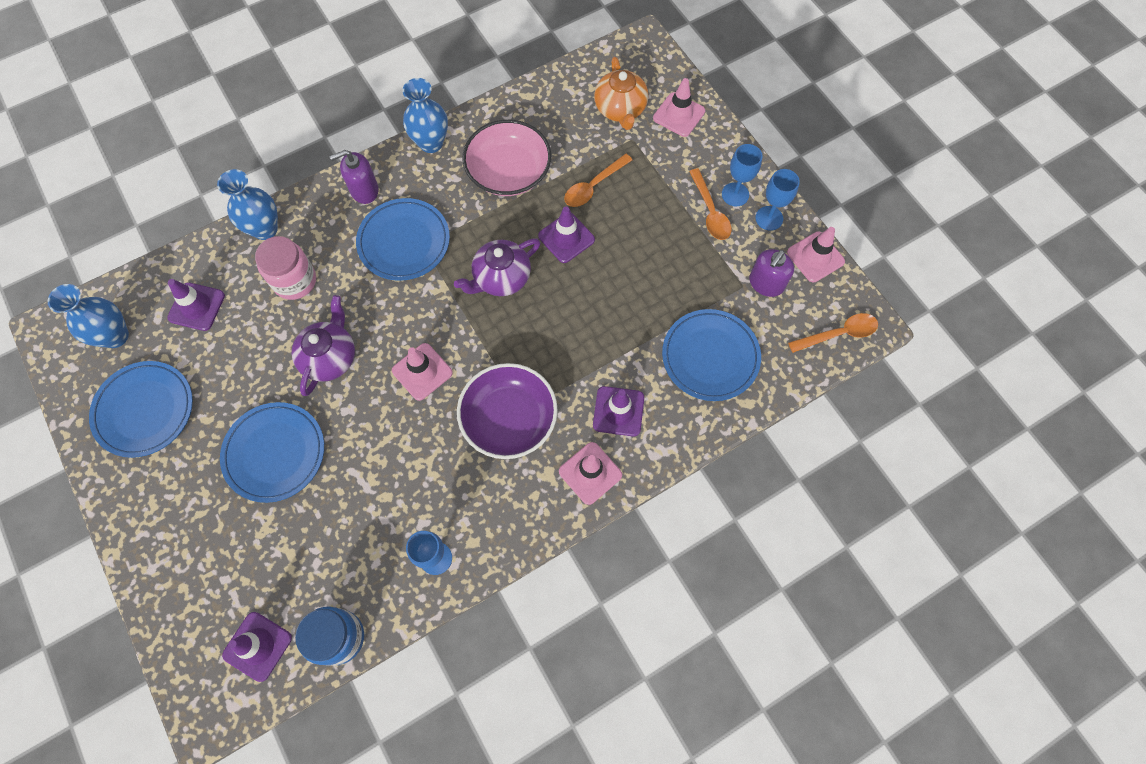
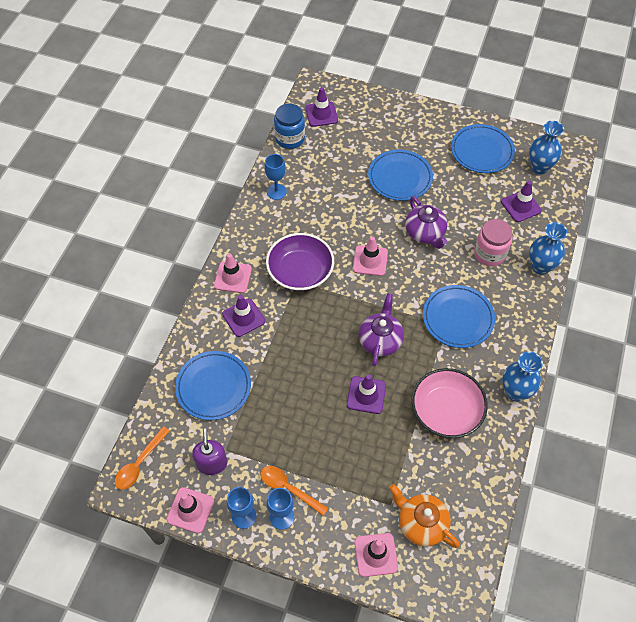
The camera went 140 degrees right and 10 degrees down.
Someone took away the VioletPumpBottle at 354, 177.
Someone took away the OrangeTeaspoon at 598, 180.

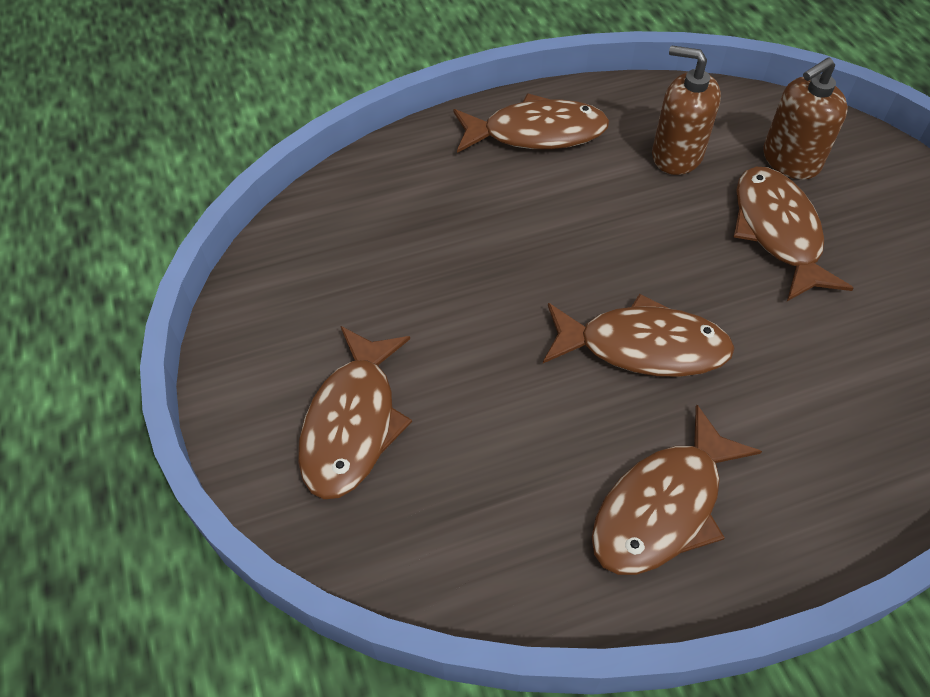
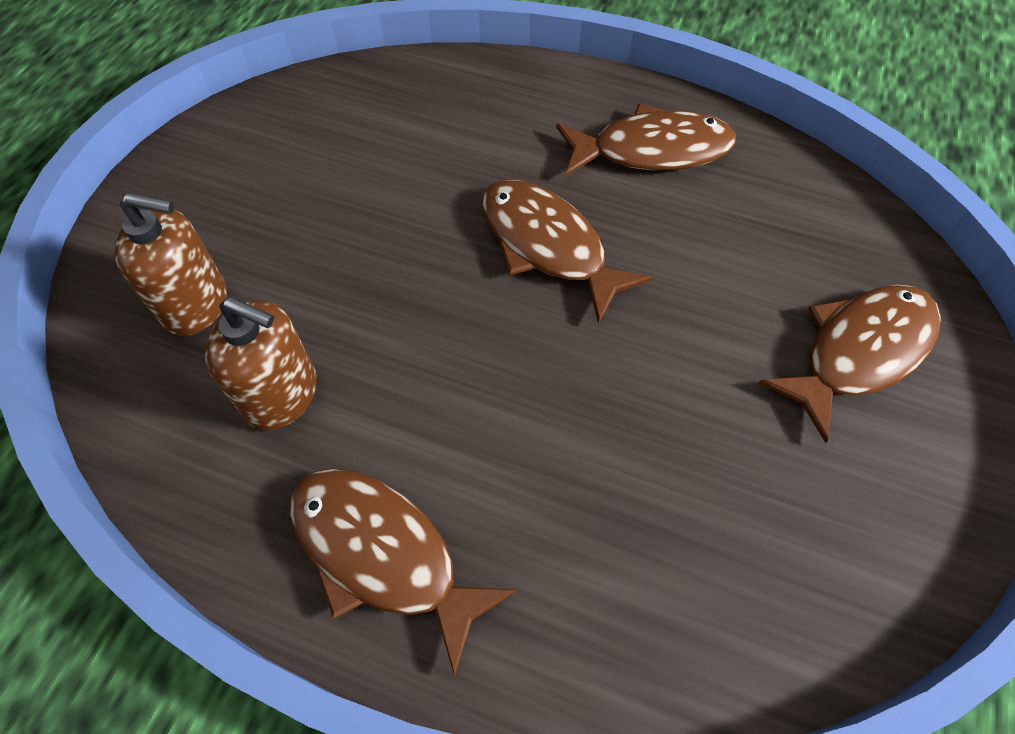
The camera went 140 degrees left and 5 degrees up.
Someone rotated the BrownPumpBottle at 686, 110 by 45 degrees counterclockwise.
Someone took away the BrownFish at 794, 234.

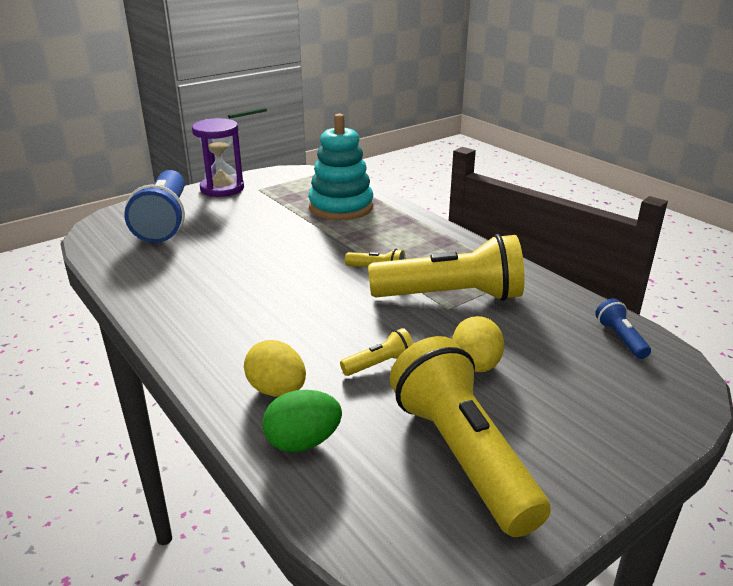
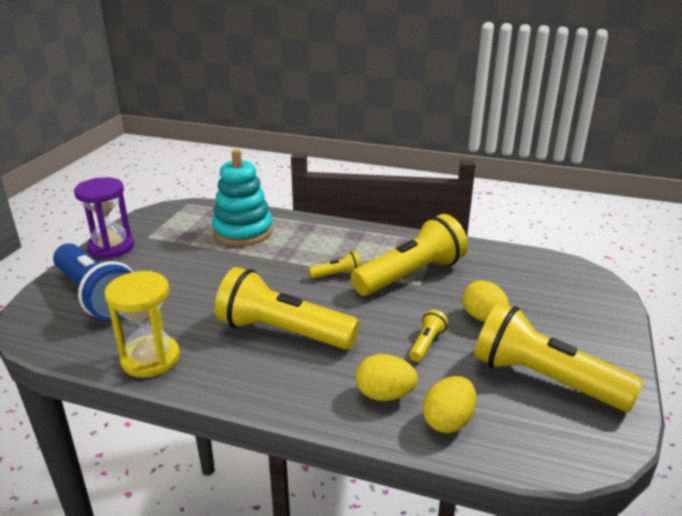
The camera went 35 degrees left and 0 degrees up.
Someone put down the GoldenSandTimer at 142, 324.
Someone put down the GoldenTorch at 287, 308.
Someone repainted the LeafGreenEggShape at 302, 421, which became the GoldenEggShape at 449, 404.
Someone took away the BlueTorch at 623, 329.

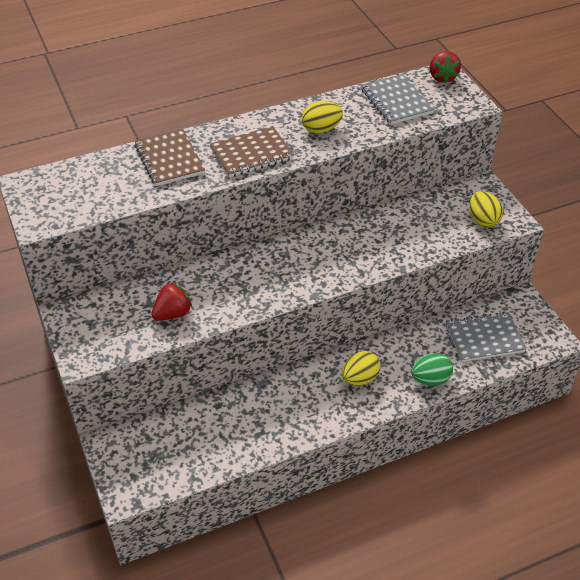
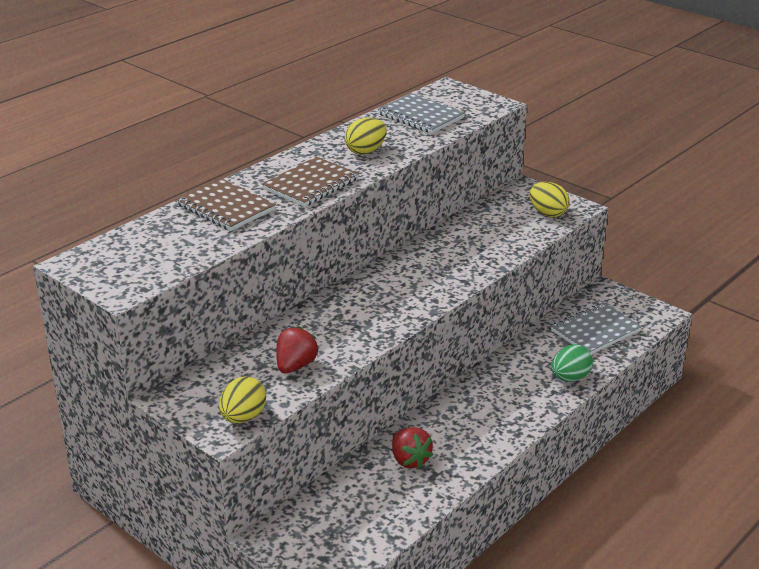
The camera went 25 degrees left and 15 degrees down.
Someone carried the GoldenEggShape from 361, 368 to 242, 400.
Someone carried the ScarletBerry from 445, 67 to 412, 448.

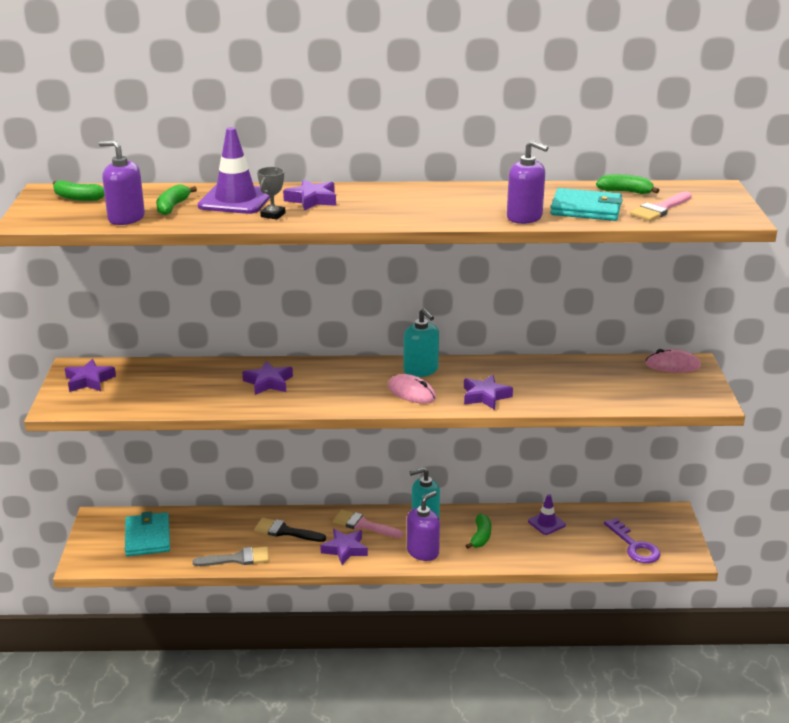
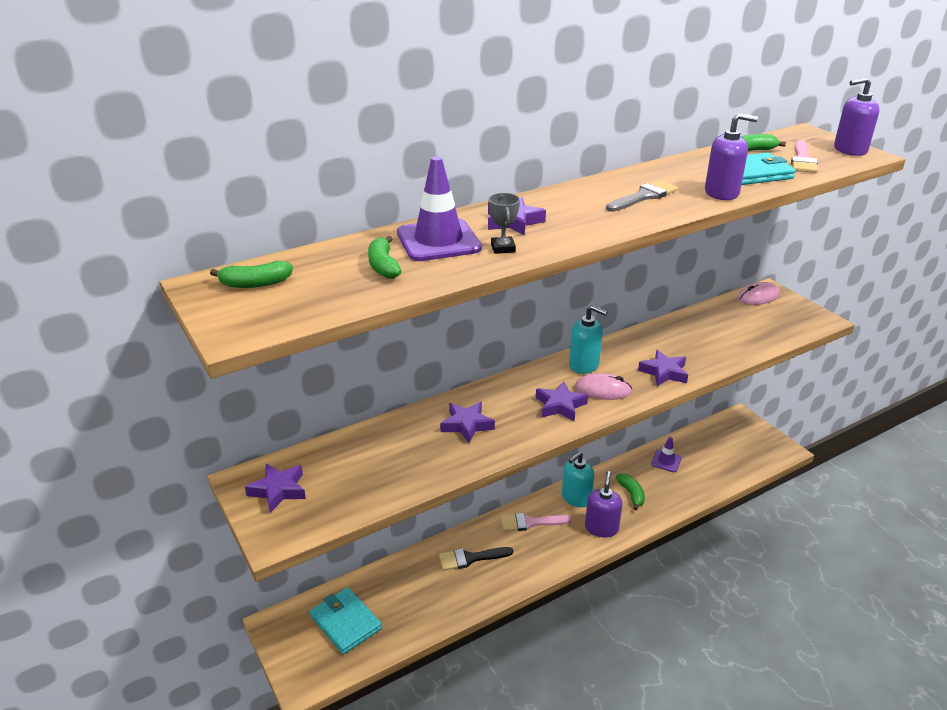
The camera went 30 degrees left and 5 degrees up.
Someone carried the VioletStarShape from 344, 547 to 562, 402.
Someone carried the GrayPaintBrush from 230, 556 to 642, 196.
Someone carried the VioletPumpBottle from 122, 182 to 856, 116.
Someone took away the VioletKey at 632, 540.

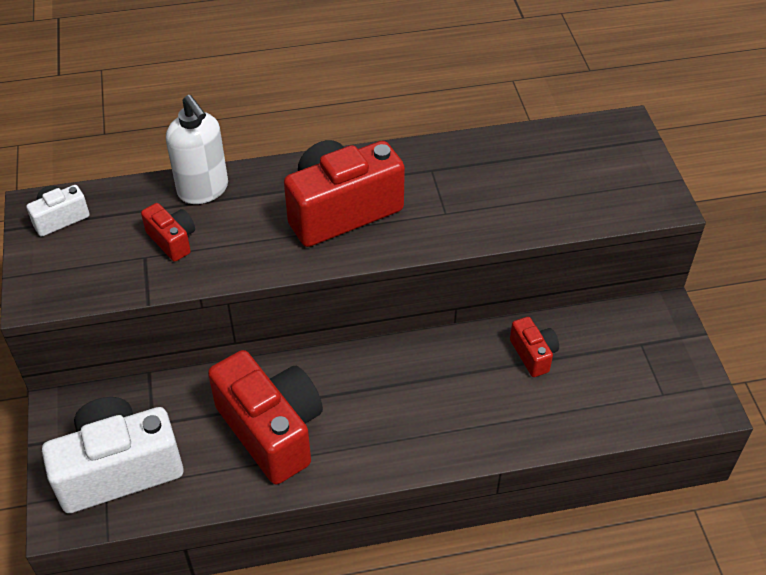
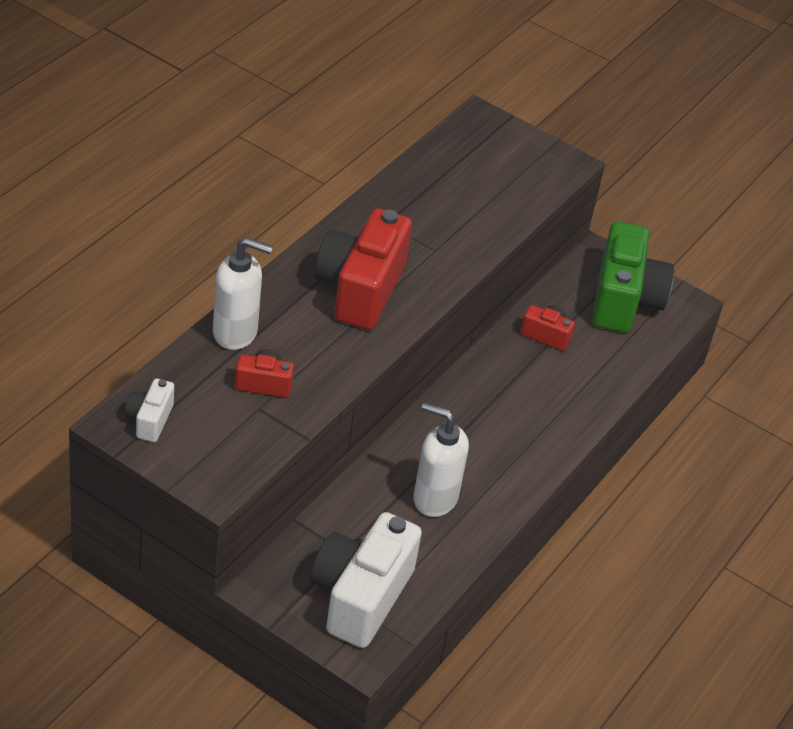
The camera went 50 degrees left and 5 degrees down.
Someone swapped the ScarletPhotoCamera at 265, 417 for the PureWhitePumpBottle at 441, 460.
Someone put down the LeafGreenPhotoCamera at 633, 277.

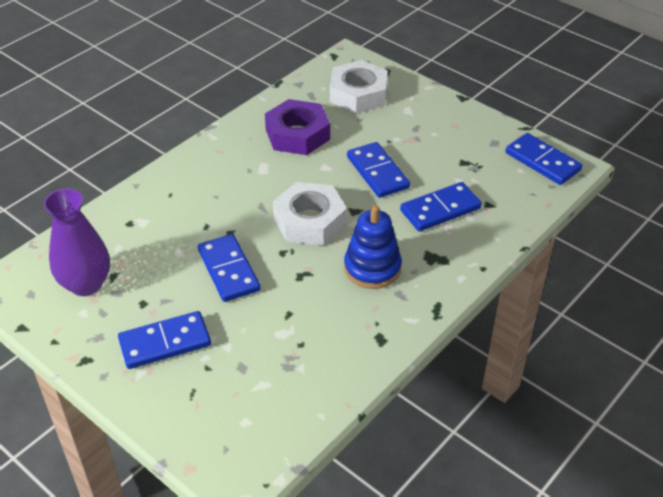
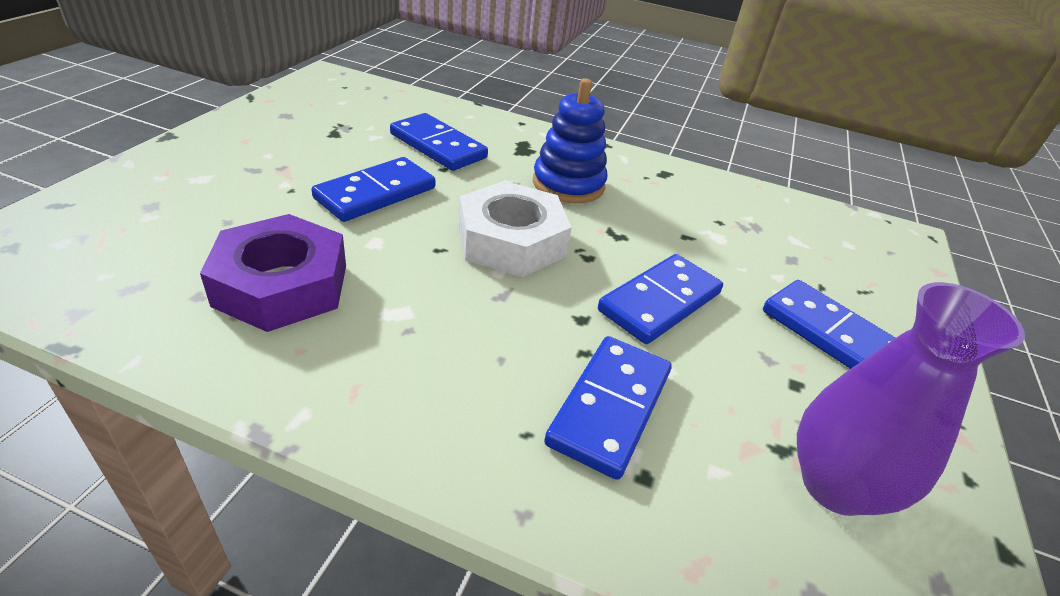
The camera went 115 degrees left and 5 degrees down.
Someone carried the BlueDominoTile from 544, 159 to 607, 408.
Someone took away the PureWhiteNut at 359, 86.

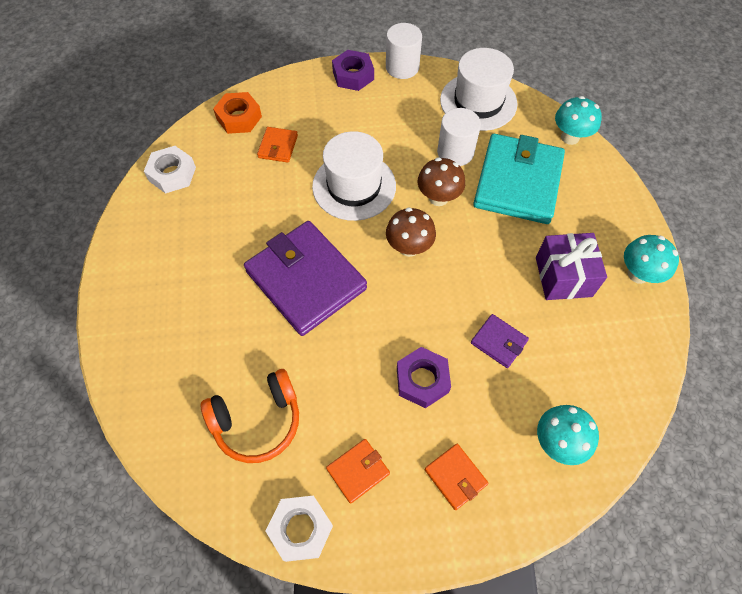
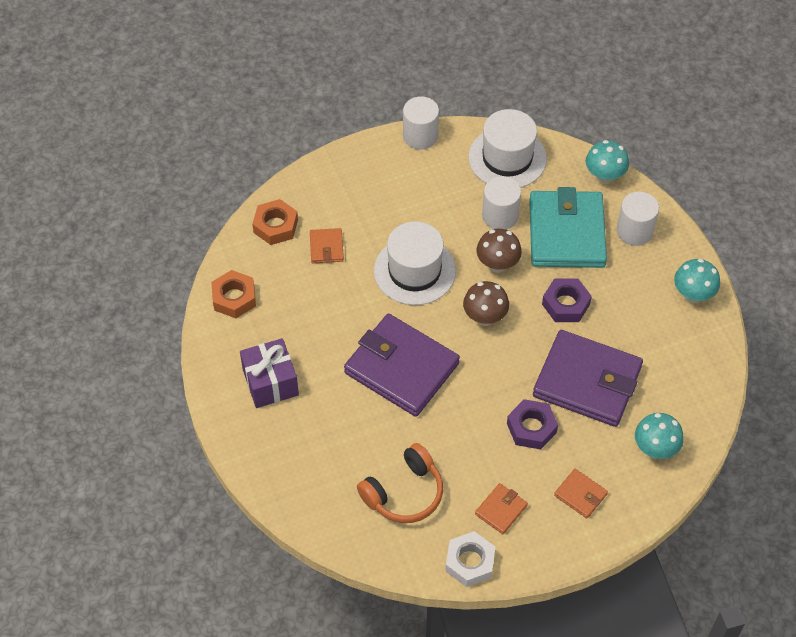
The camera went 15 degrees left and 5 degrees down.
Someone repainted the PureWhiteNut at 170, 169, which became the OrangeNut at 233, 294.
Someone carried the VioletPresent from 571, 266 to 269, 373.
Someone scaled the VioletWallet at 500, 341 by 2.28.
Someone carried the VioletNut from 353, 70 to 567, 300.
Someone put down the PureWhiteSolidCylinder at 638, 219.

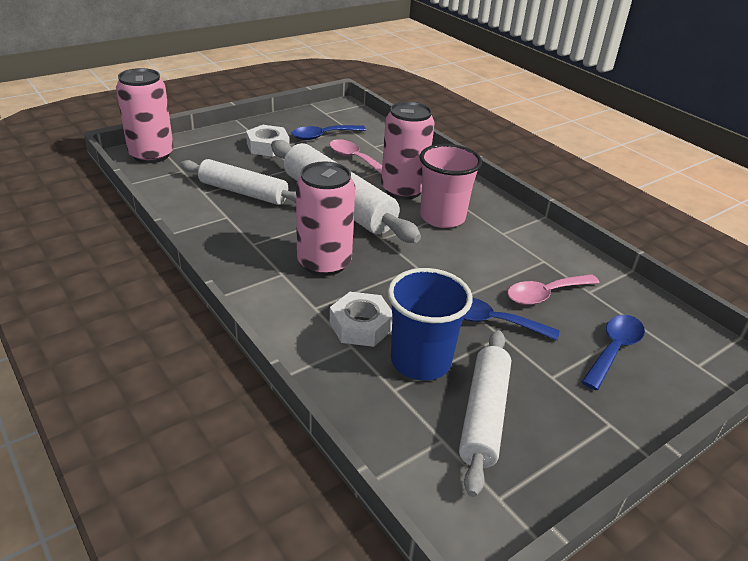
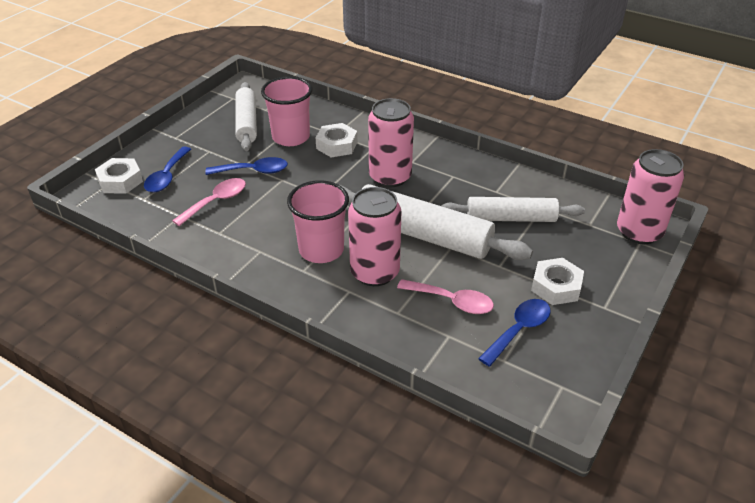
The camera went 160 degrees right and 5 degrees up.
Someone put down the PureWhiteNut at 119, 176.
Someone repainted the BlueBeaker at 430, 324, which became the PinkBeaker at 286, 111.

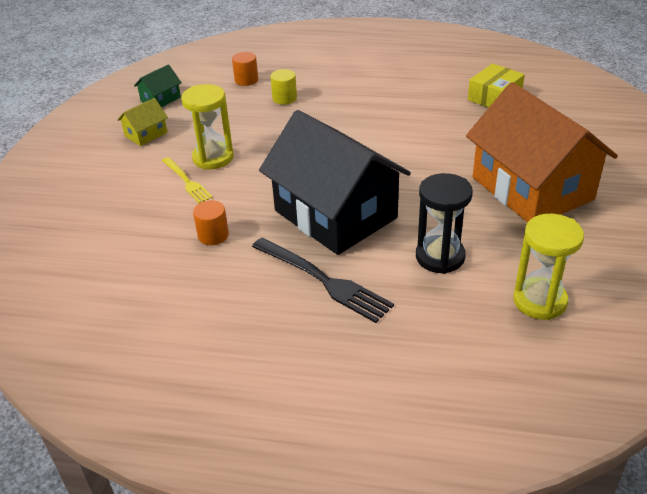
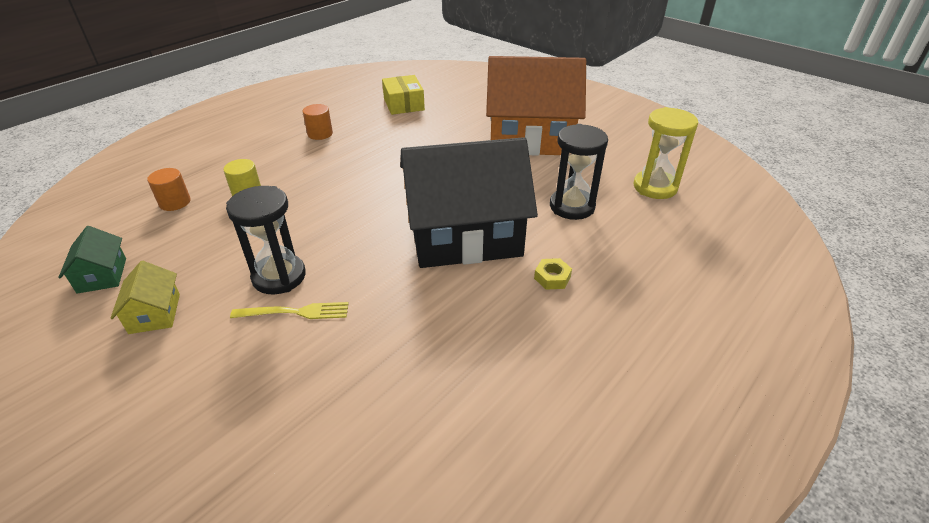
The camera went 60 degrees left and 0 degrees up.
Someone repainted the GoldenSandTimer at 207, 126, which became the EbonySandTimer at 266, 240.
Someone carried the OrangeSolidCylinder from 211, 222 to 318, 122.
Someone swapped the EbonyTableFork at 323, 280 for the GoldenNut at 553, 274.

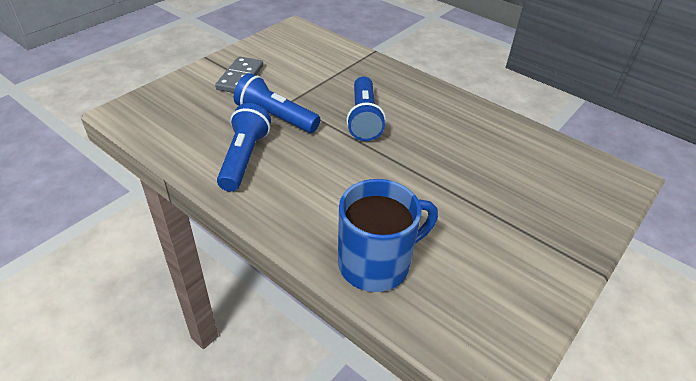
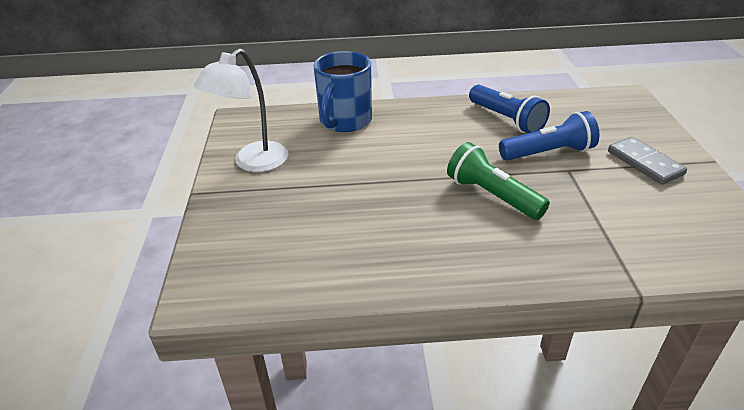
The camera went 140 degrees right and 5 degrees down.
Someone put down the PureWhiteLamp at 241, 110.
Someone repainted the BlueTorch at 366, 109, which became the LeafGreenTorch at 498, 181.

